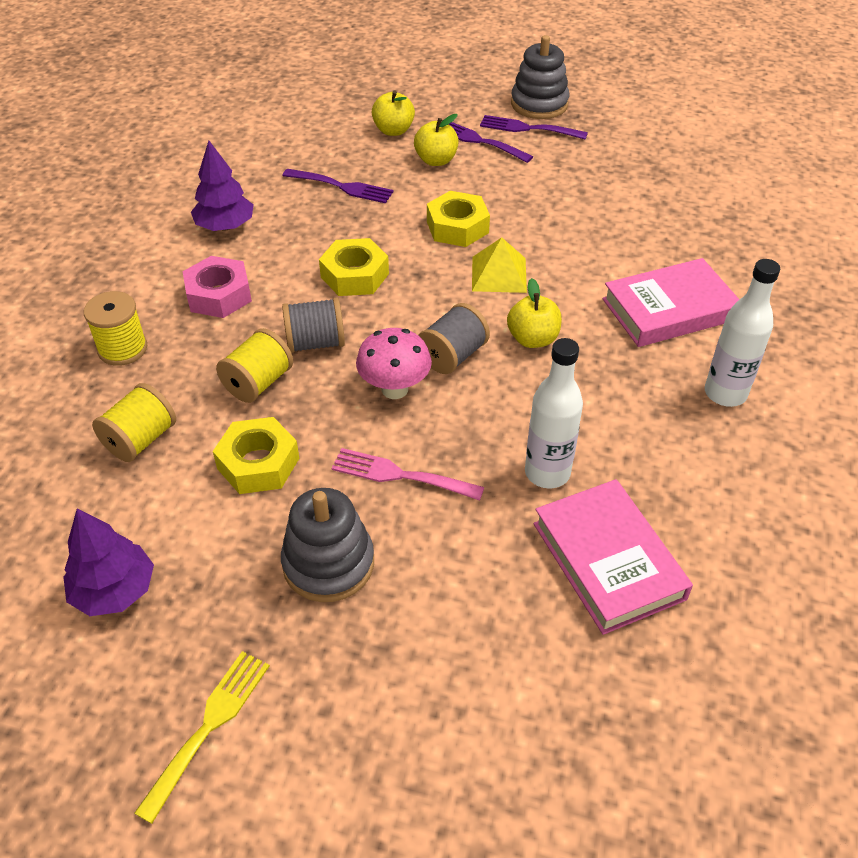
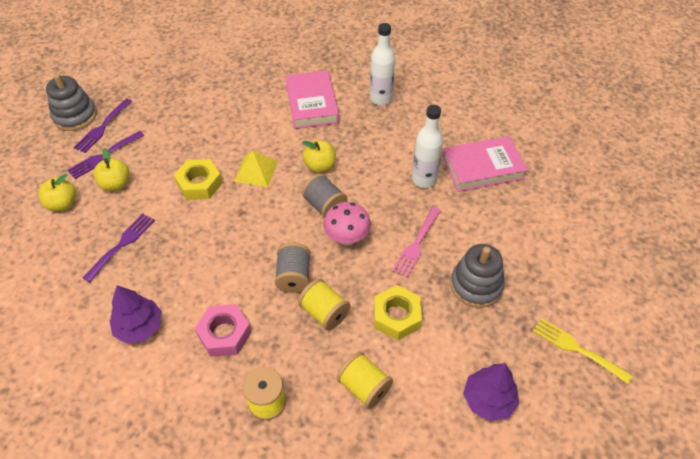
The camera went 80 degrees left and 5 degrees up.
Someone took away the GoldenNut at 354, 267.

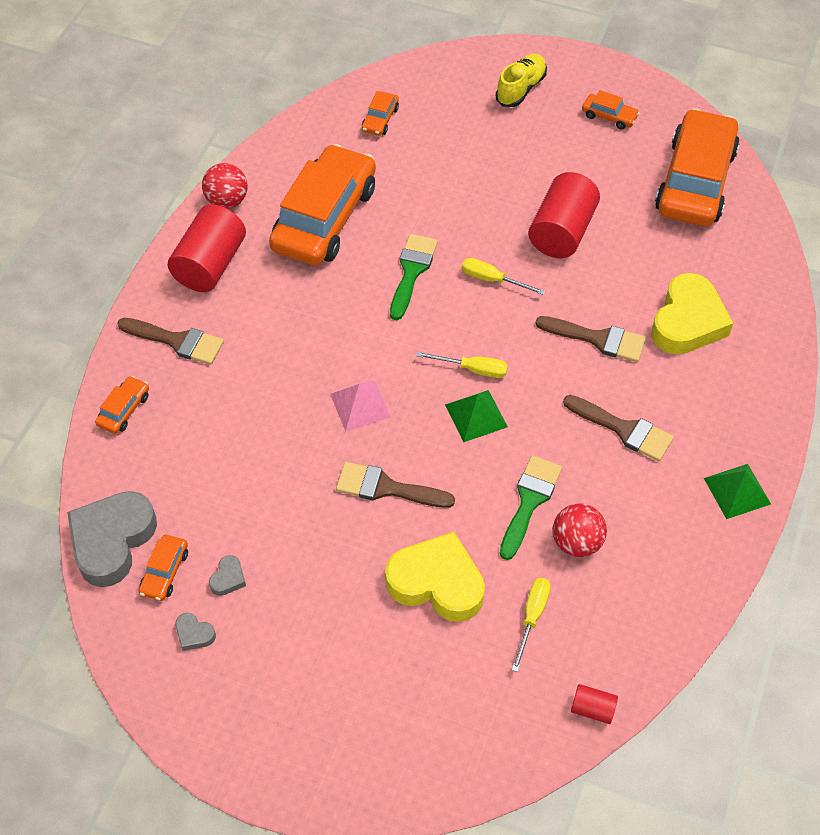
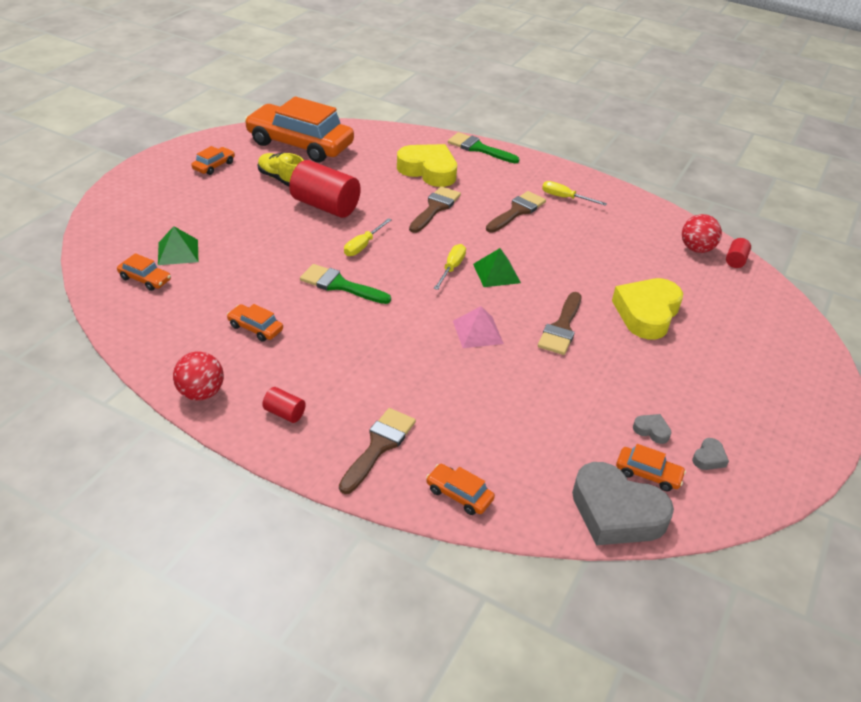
The camera went 85 degrees left and 15 degrees down.
Someone carried the LeafGreenPyramidShape from 737, 491 to 178, 245.
Someone scaled the OrangeAutomobile at 322, 205 by 0.41.
Someone carried the GoldenLaceUpShoe from 521, 80 to 281, 170.
Someone scaled the ScarletSolidCylinder at 207, 248 by 0.46.
Someone carried the LeafGreenPaintBrush from 531, 507 to 484, 147.
Someone carried the GoldenScrewdriver from 531, 625 to 574, 193.
Someone carried the ScarletPlayBall from 580, 530 to 702, 233.

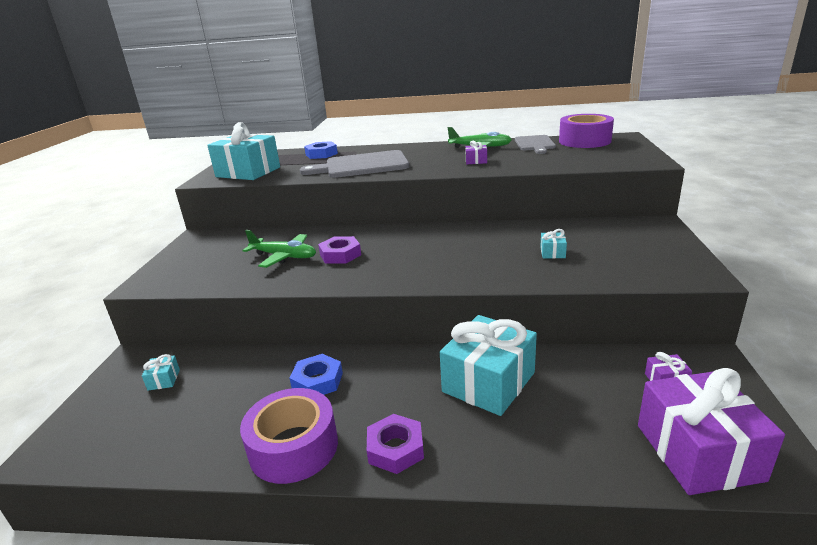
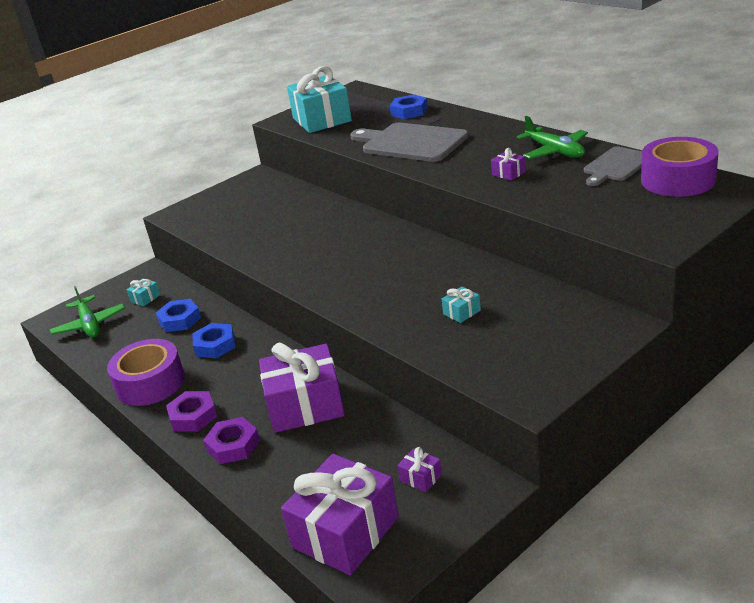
The camera went 45 degrees right and 5 degrees up.
Someone carried the LeafGreenPlane from 279, 249 to 87, 312.
Someone put down the BlueNut at 178, 315.
Someone carried the VioletNut from 339, 250 to 231, 440.
Someone repainted the AquaPresent at 488, 365, which became the VioletPresent at 302, 388.

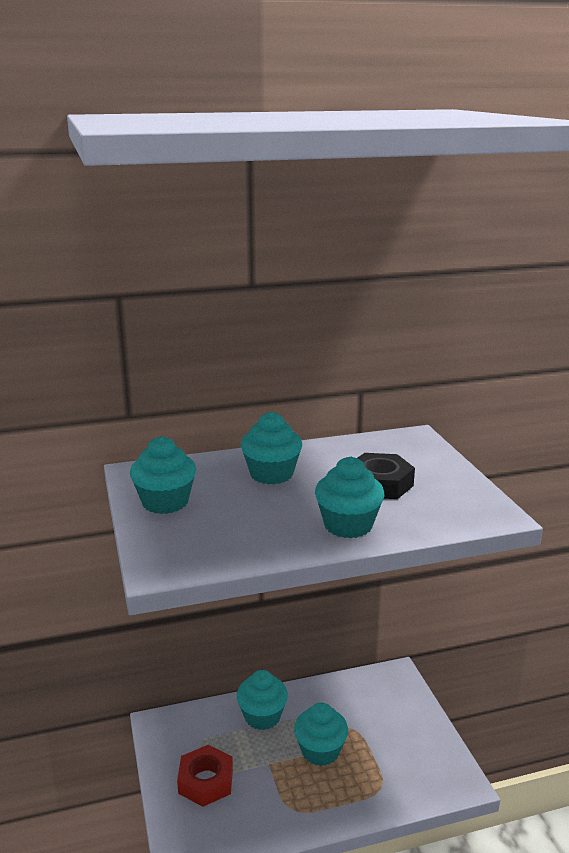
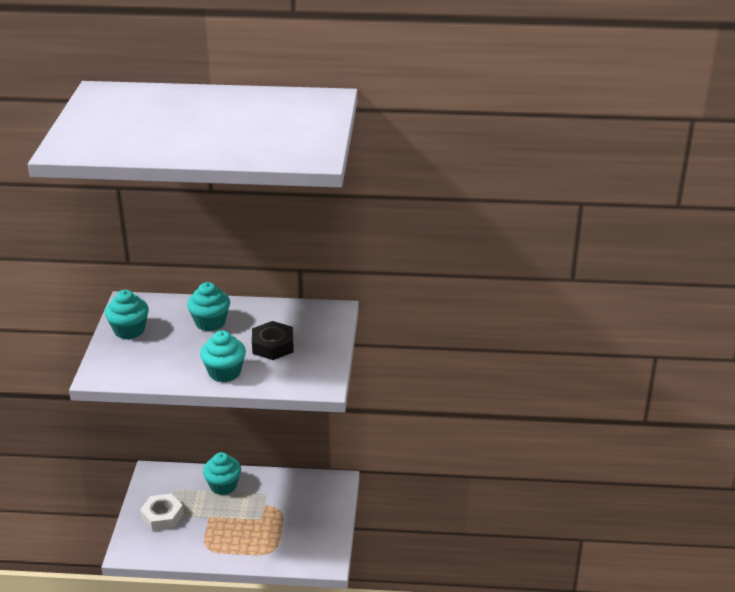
The camera went 20 degrees right and 10 degrees up.
Someone repainted the ScarletNut at 205, 776, which became the PureWhiteNut at 162, 512.
Someone took away the AquaCupcake at 321, 734.

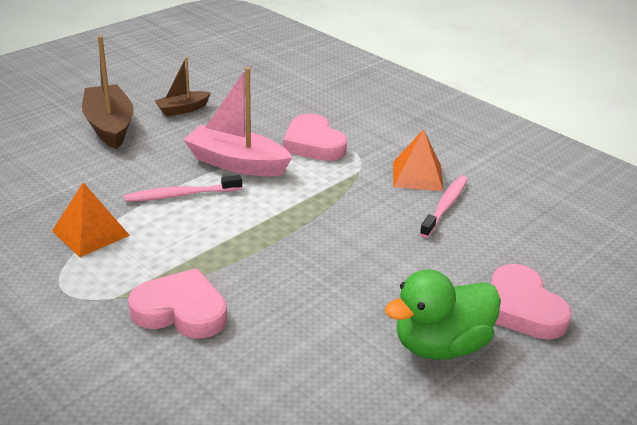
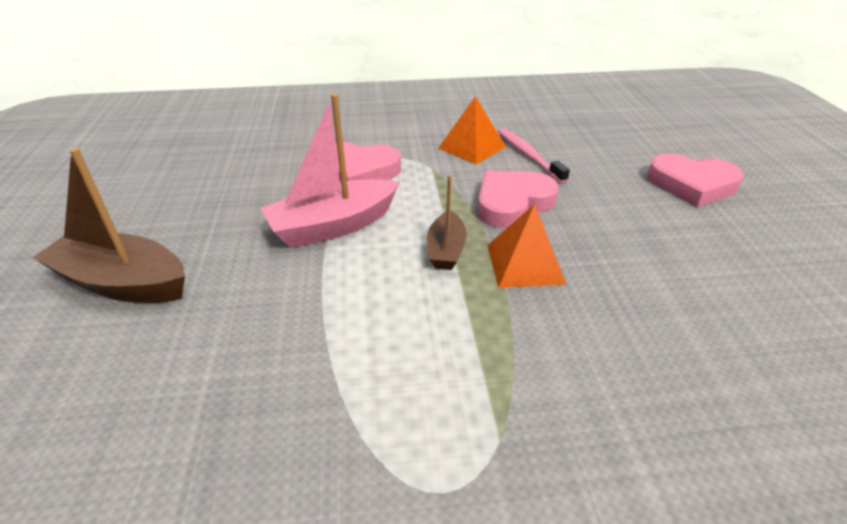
The camera went 50 degrees left and 5 degrees up.
Someone carried the BrownSailboat from 183, 86 to 447, 222.
Someone carried the PinkHeartShape from 177, 303 to 518, 199.
Someone carried the OrangePyramidShape from 91, 219 to 526, 246.
Someone took away the PinkDentalBrush at 183, 188.
Someone took away the LeafGreenToyDuck at 443, 314.

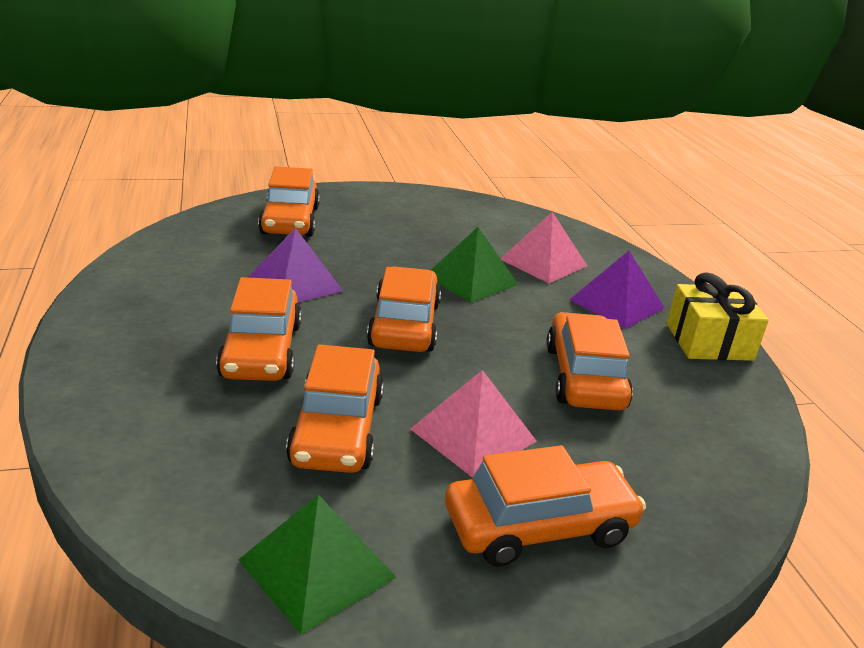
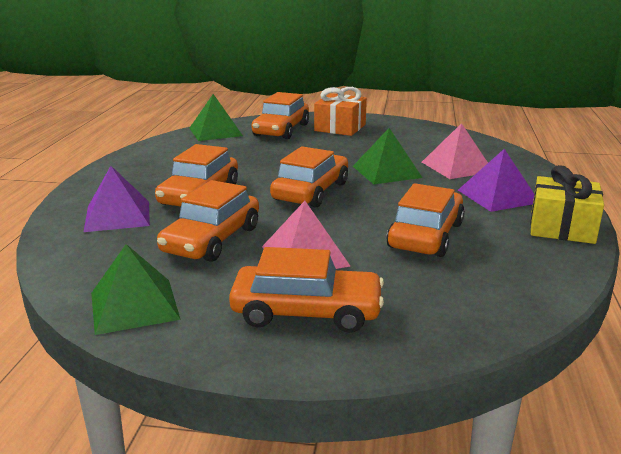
The camera went 25 degrees right and 5 degrees down.
Someone carried the VioletPyramidShape from 295, 265 to 117, 199.
Someone put down the LeafGreenPyramidShape at 216, 117.
Someone put down the OrangePresent at 340, 111.

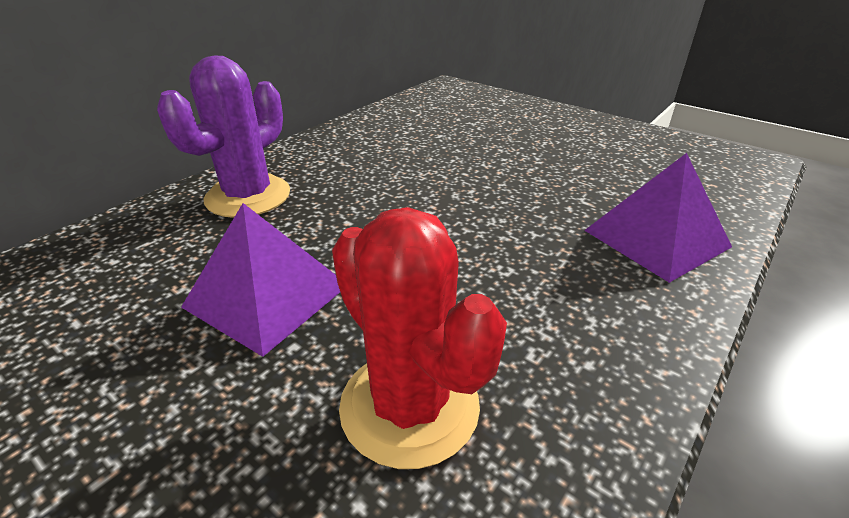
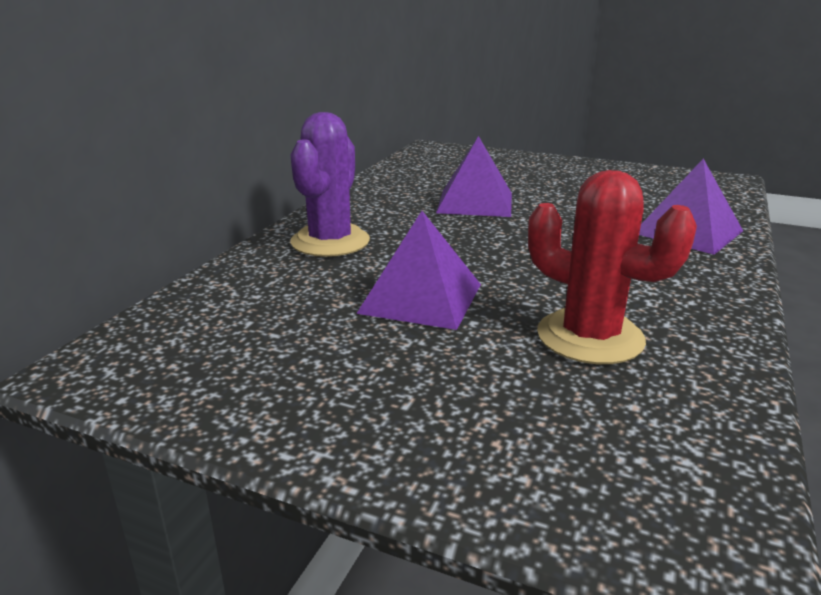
The camera went 15 degrees left and 10 degrees down.
Someone put down the VioletPyramidShape at 474, 176.

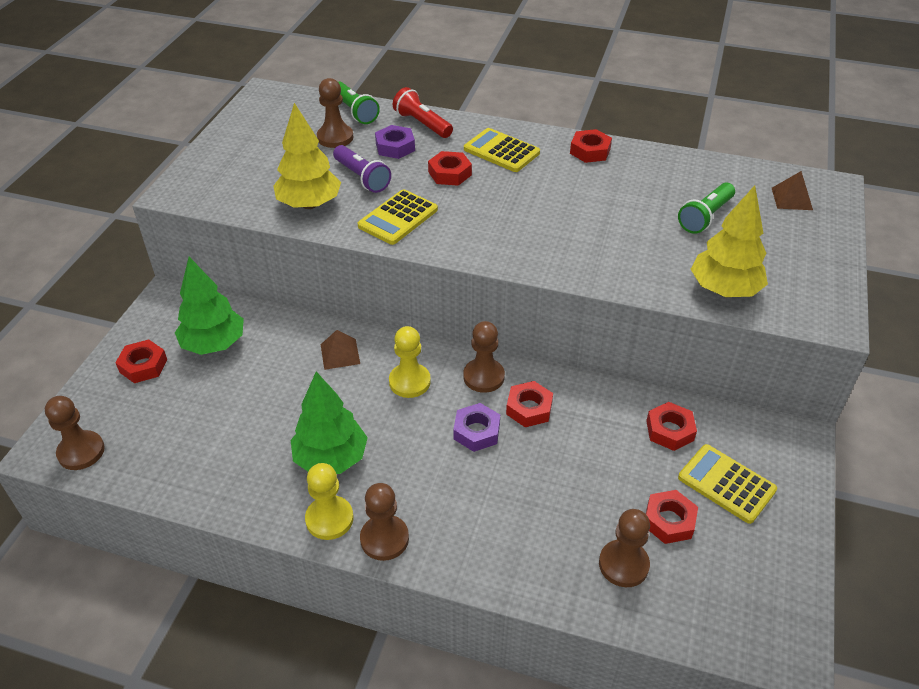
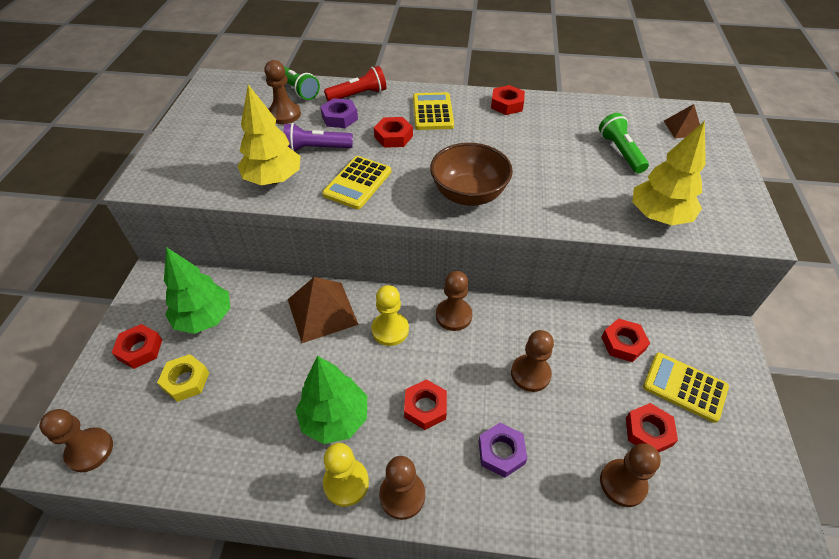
The camera went 10 degrees left and 5 degrees up.
Someone put down the GoldenNut at 183, 378.
Someone rotated the VioletTorch at 362, 169 by 135 degrees clockwise.
Someone scaled the BrownPyramidShape at 340, 350 by 1.78.
Someone rotated the ScarletTorch at 423, 112 by 120 degrees clockwise.
Someone carried the ScarletNut from 529, 404 to 425, 404.
Someone rotated the GoldenAddingMachine at 502, 150 by 60 degrees clockwise.
Someone put down the BrownBowl at 471, 174.
Someone carried the VioletNut from 476, 427 to 503, 450.
Someone put down the BrownGamePawn at 532, 361.
Someone rotated the LeafGreenTorch at 706, 208 by 135 degrees clockwise.

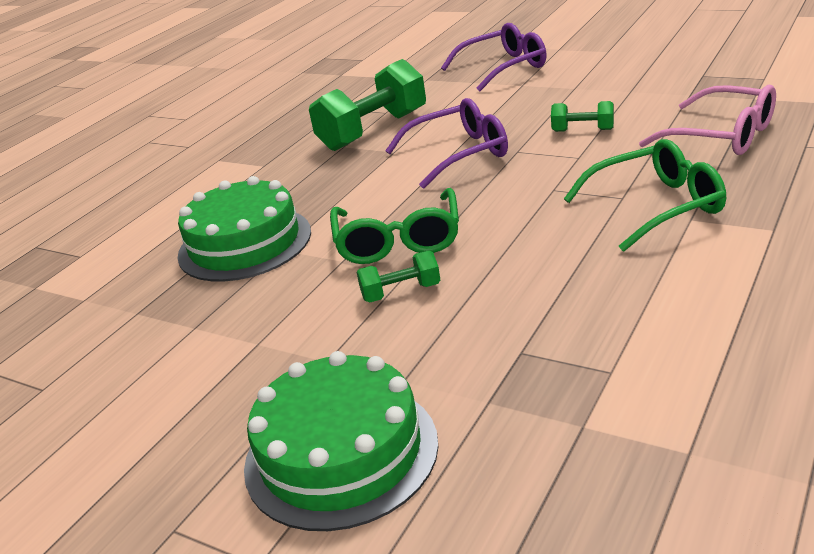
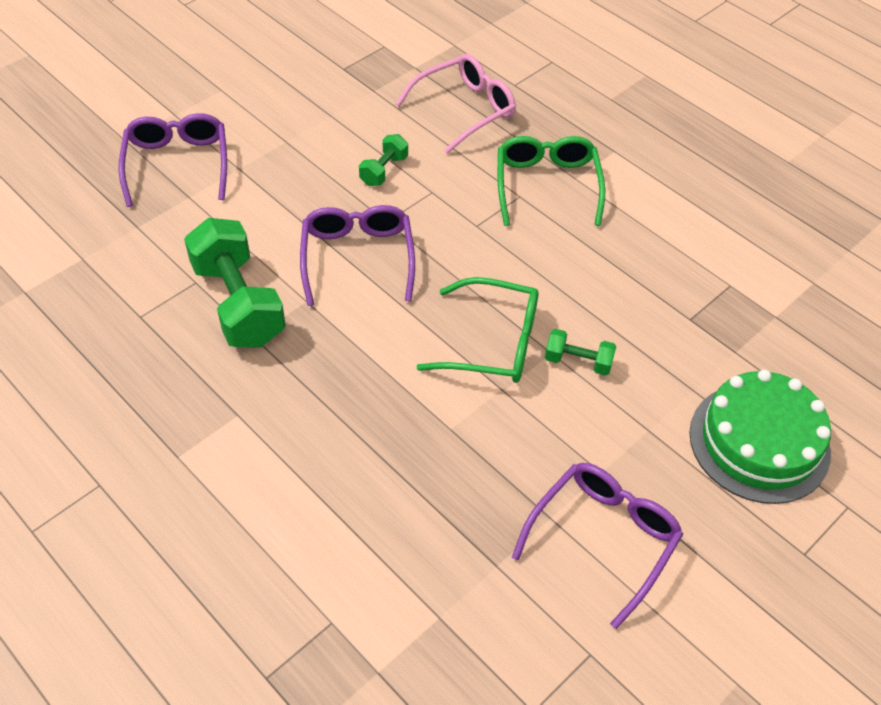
The camera went 80 degrees left and 20 degrees up.
Someone put down the VioletGlasses at 597, 546.
Someone rotated the LeafGreenHandWeight at 398, 276 by 75 degrees counterclockwise.
Someone took away the LeafGreenLayerCake at 244, 229.

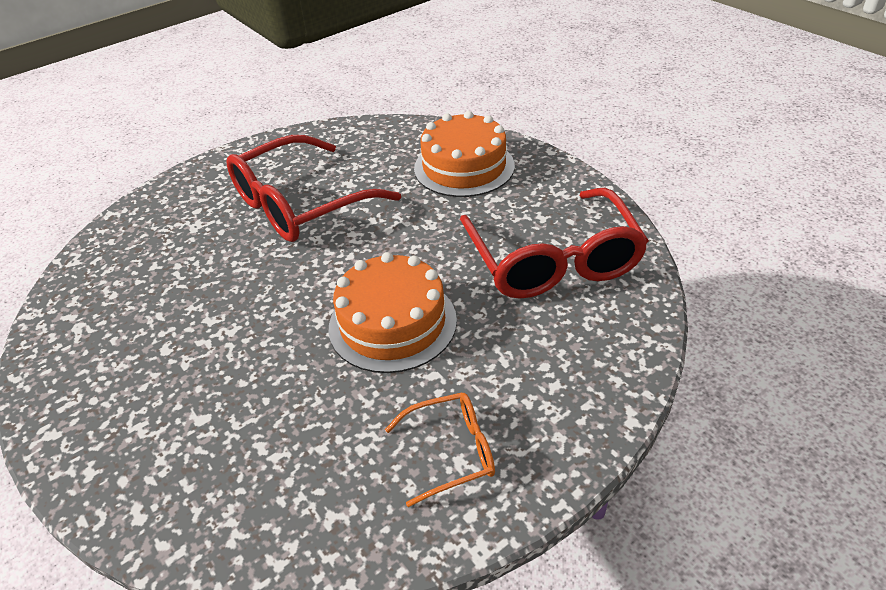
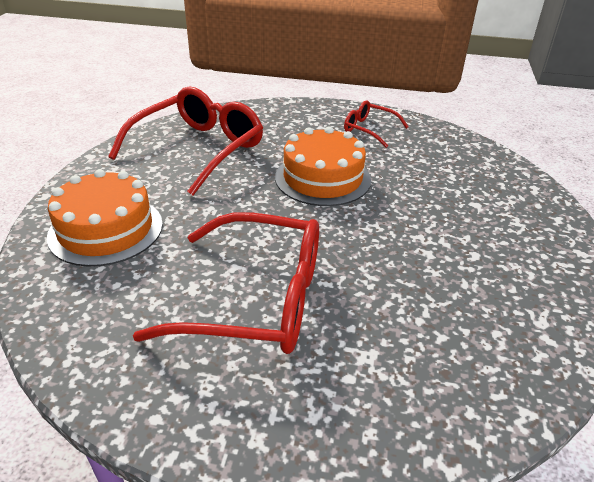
The camera went 135 degrees left and 5 degrees down.
Someone repainted the OrangeGlasses at 440, 450, which became the ScarletGlasses at 376, 124.

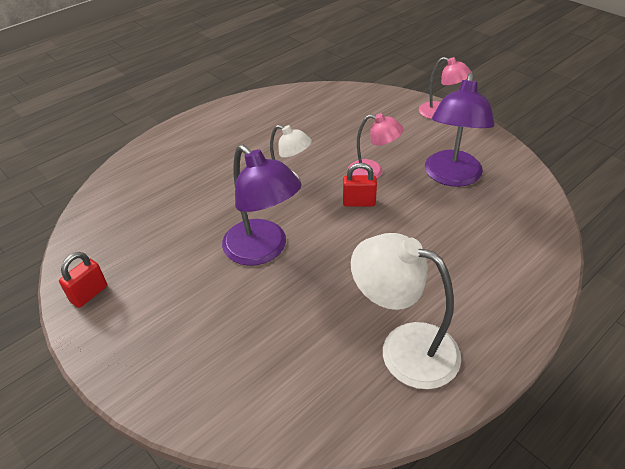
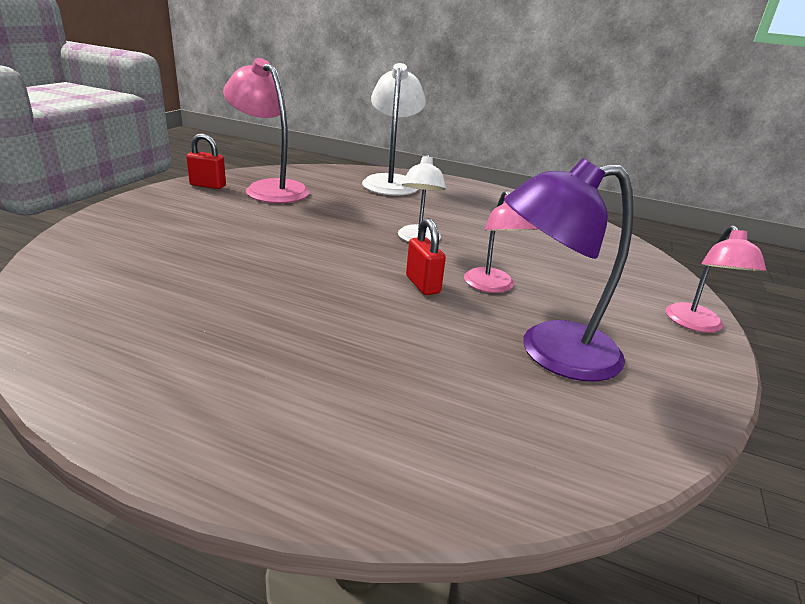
The camera went 60 degrees right and 15 degrees down.
Someone put down the PinkLamp at 266, 130.
Someone carried the PureWhiteLamp from 406, 311 to 394, 129.
Someone took away the VioletLamp at 262, 205.

